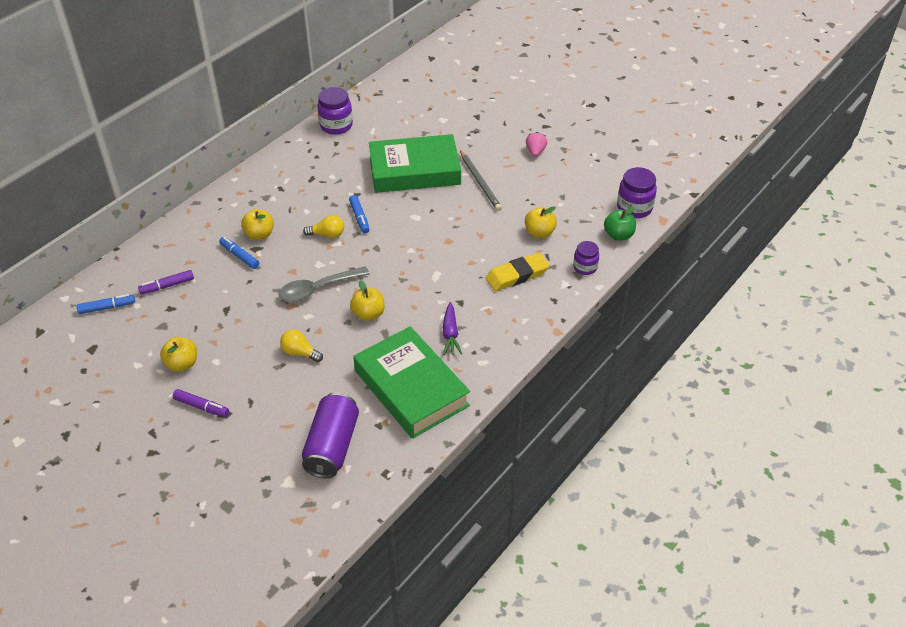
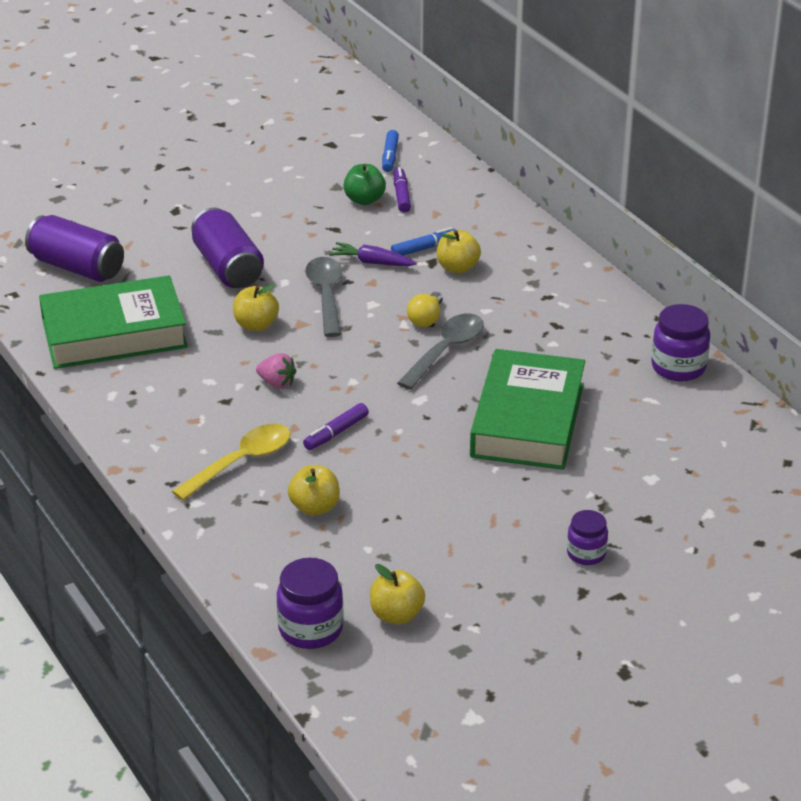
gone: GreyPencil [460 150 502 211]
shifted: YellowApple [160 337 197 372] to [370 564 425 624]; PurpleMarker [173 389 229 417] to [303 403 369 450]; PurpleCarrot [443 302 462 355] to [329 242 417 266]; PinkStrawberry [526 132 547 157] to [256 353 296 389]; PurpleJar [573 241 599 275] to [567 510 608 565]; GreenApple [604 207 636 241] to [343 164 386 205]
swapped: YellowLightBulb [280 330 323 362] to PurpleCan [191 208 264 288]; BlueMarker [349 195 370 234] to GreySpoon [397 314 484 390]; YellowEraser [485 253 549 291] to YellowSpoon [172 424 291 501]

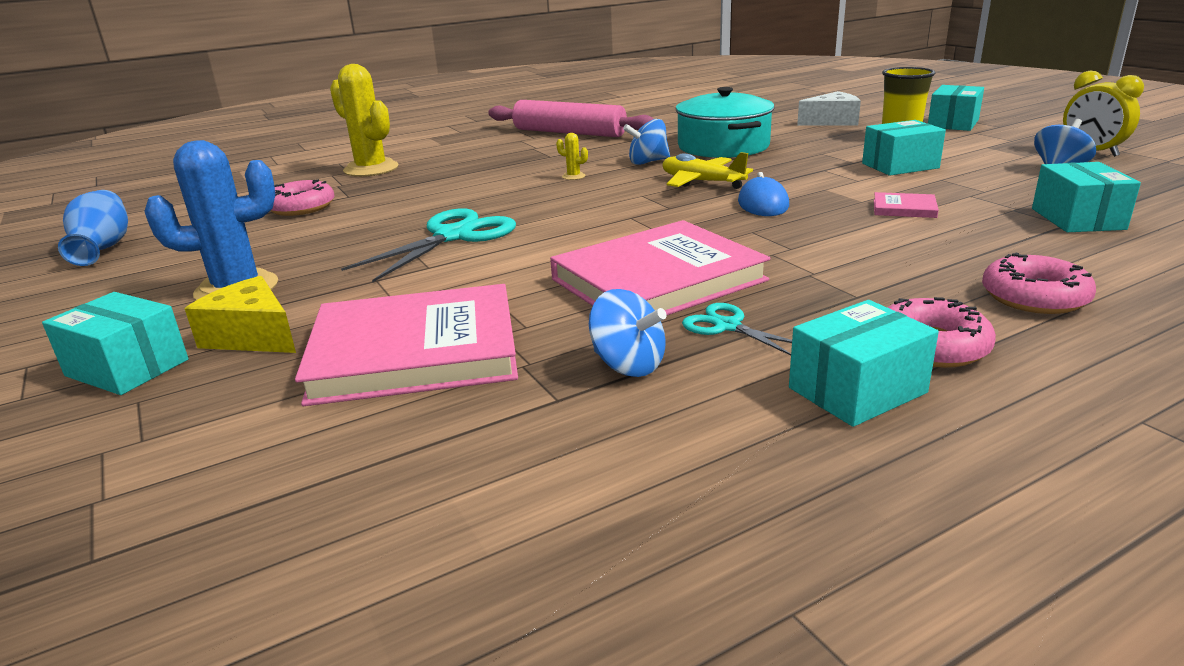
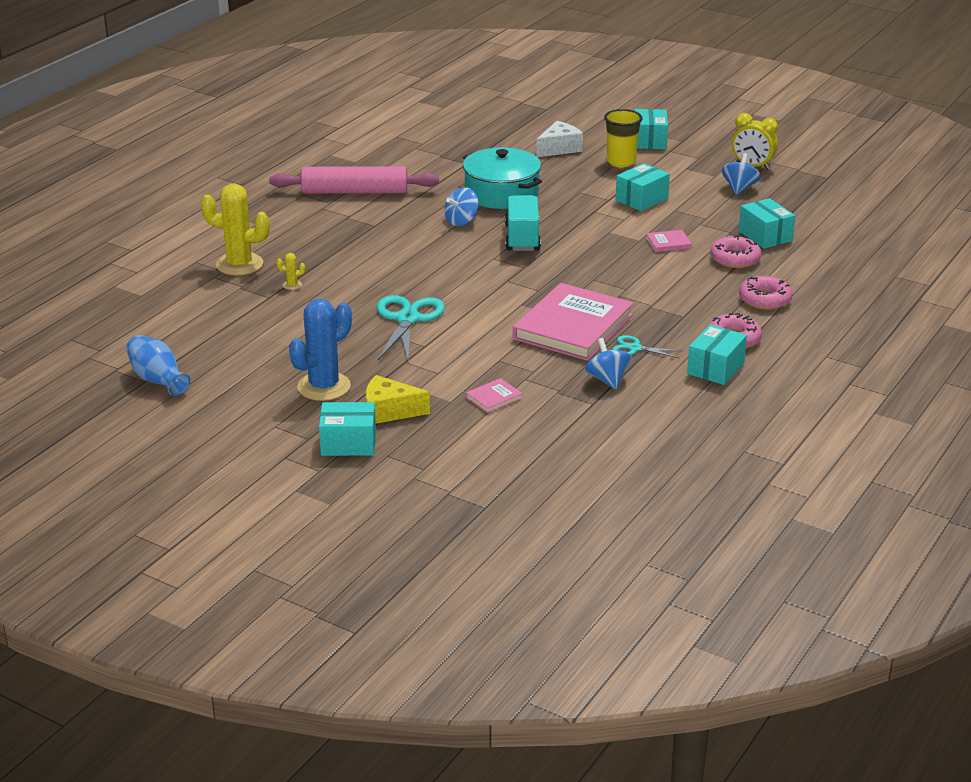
gone: BlueMouse [738 172 789 216]
shifted: PinkDonut [271 179 334 216] to [710 235 761 268]; YellowCactus [556 133 588 180] to [276 253 305 290]
swapped: YellowPlane [663 152 753 189] to TurquoiseTruck [505 195 541 251]
rotated: BlueSpinningTop [589 289 667 377] = [585 338 631 390] 120 degrees counterclockwise
scaled: PinkBook [295 284 518 406] = [466 378 522 413] x0.40

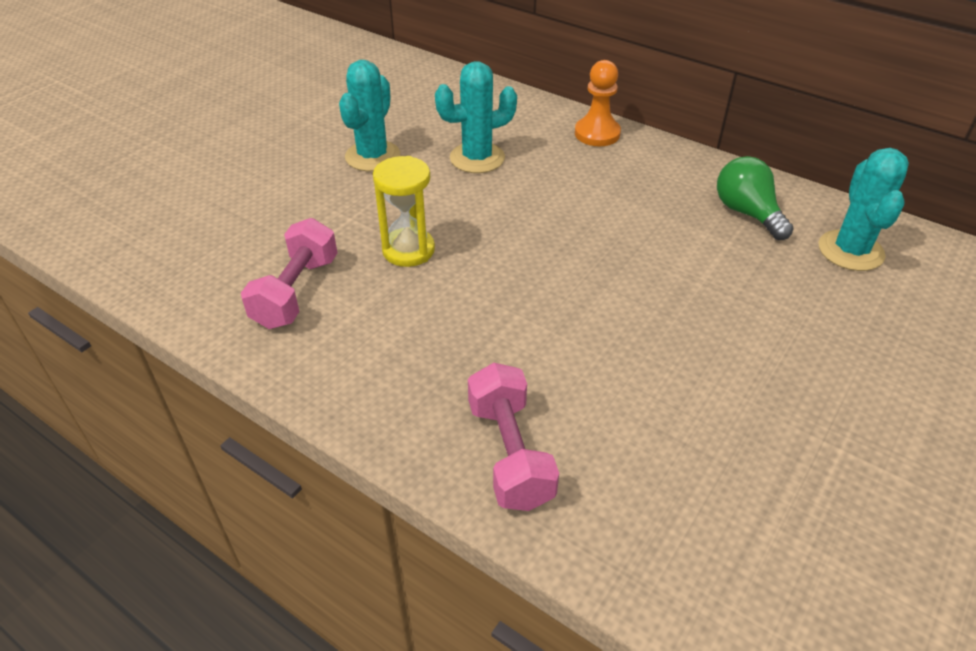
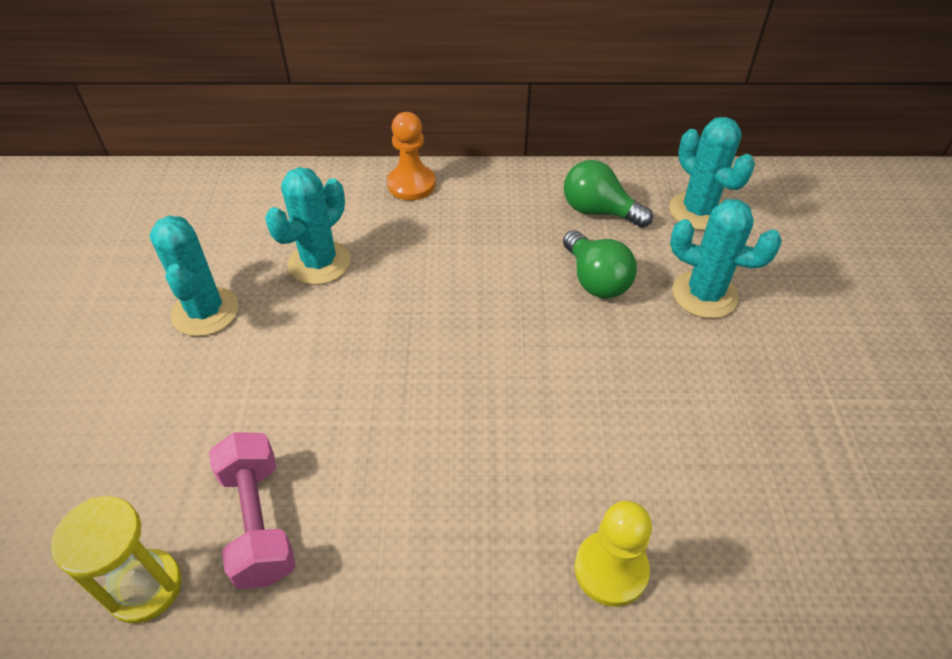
new: GreenLightBulb [563 230 637 298]; TurquoiseCactus [670 199 782 318]
shifted: YellowHourglass [373 156 435 267] to [51 496 181 623]
swapped: PinkDumbbell [468 363 559 511] to YellowPawn [575 501 652 607]

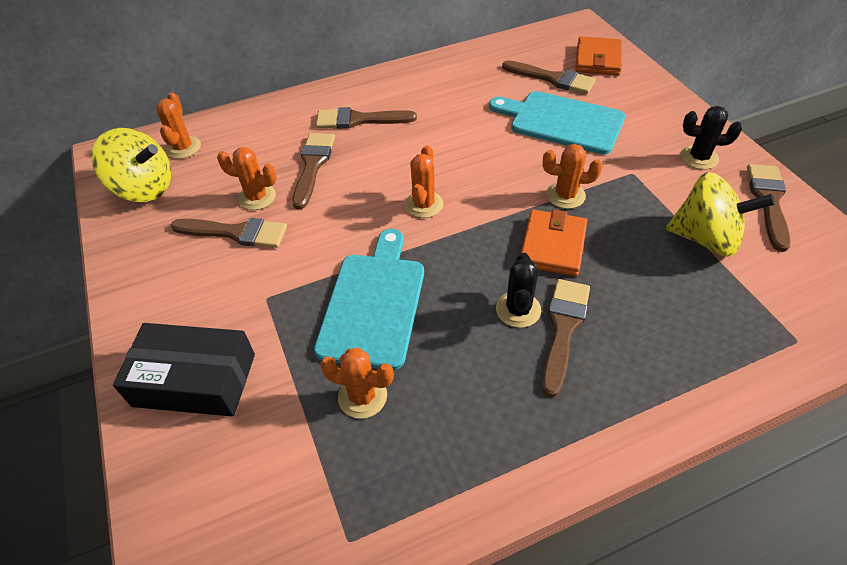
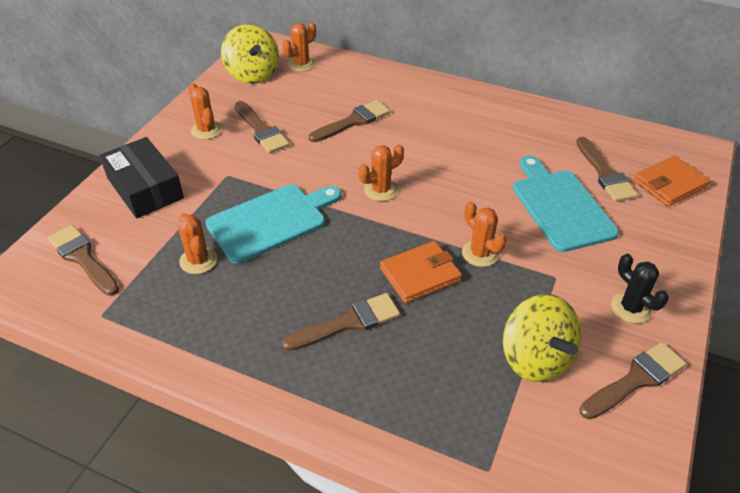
gone: BlackCactus [496 253 541 328]
shifted: OrangeCactus [217 147 277 210] to [189 83 222 140]; BrownBrush [316 107 417 129] to [48 225 119 296]

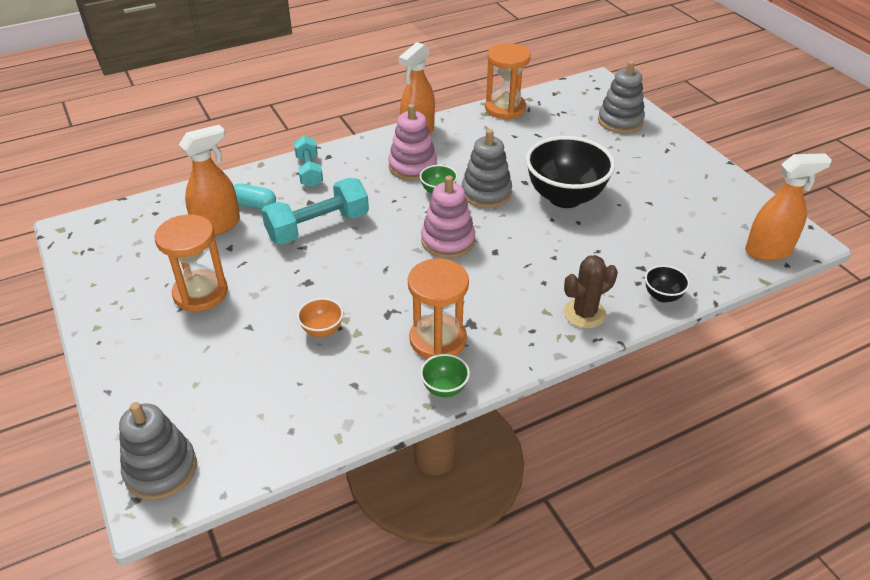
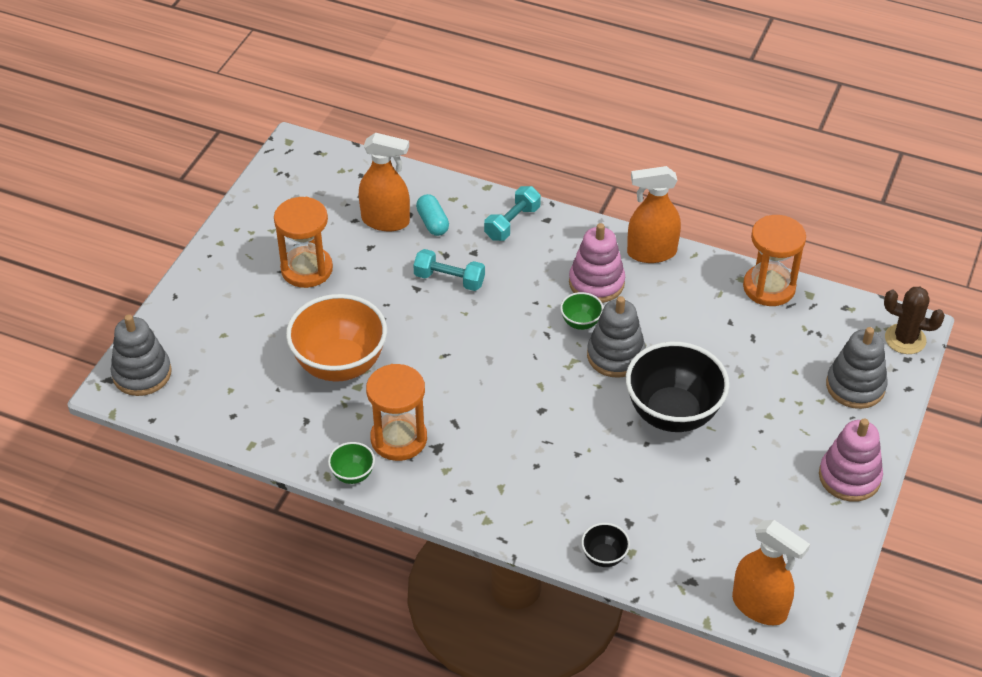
shifted: PinkStackingToy [421 176 475 258] to [819 419 883 502]; BrownCactus [564 255 618 329] to [884 287 945 354]
scaled: TurquoiseDumbbell [261 178 369 244] = [413 249 485 291] x0.64; OrangeBowl [297 298 343 337] = [286 294 387 382] x2.25

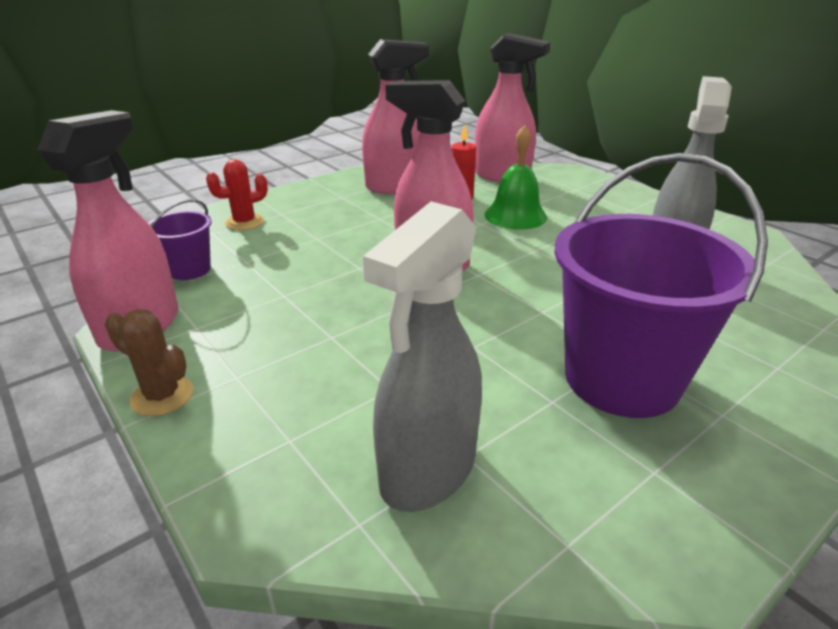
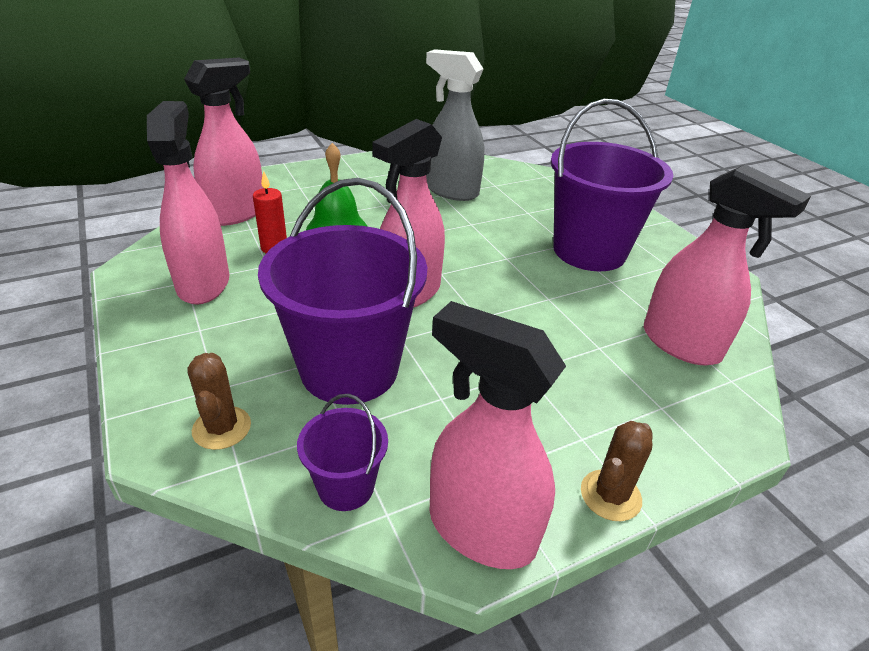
new: PurpleBucket [258 178 427 405]
repainted: RedCactus [206 159 268 230] to BrownCactus [187 353 251 450]; GreySprayBottle [362 201 482 512] to PinkSprayBottle [644 164 811 365]

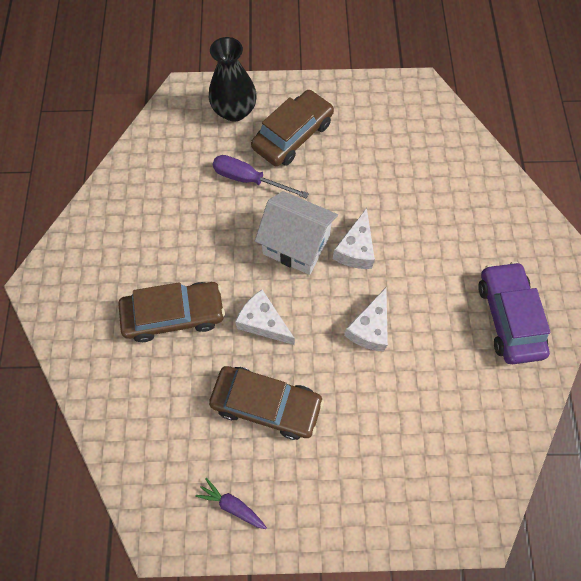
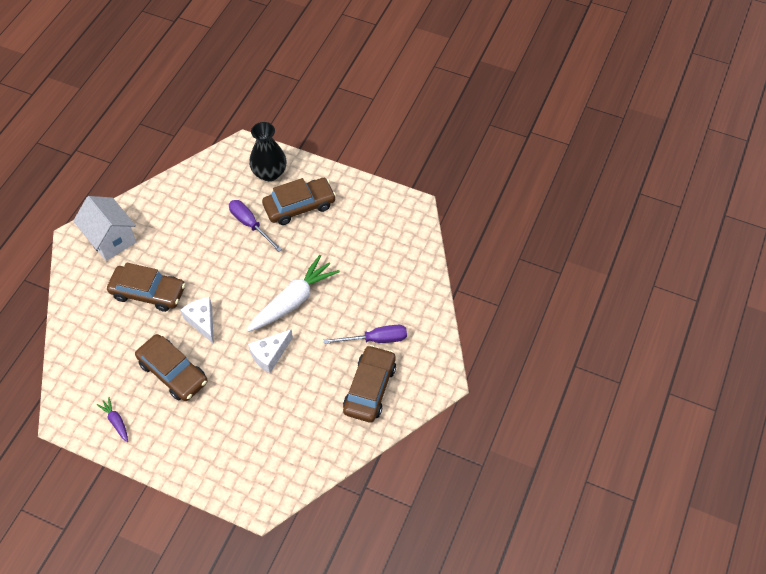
new: PurpleScrewdriver [324 325 407 344]
shifted: WhiteHouse [255 191 338 275] to [73 196 136 261]
swapped: WhiteCheese [333 208 375 269] to WhiteCarrot [247 255 340 332]
repainted: PurpleCar [478 262 551 364] to BrownCar [343 345 396 423]

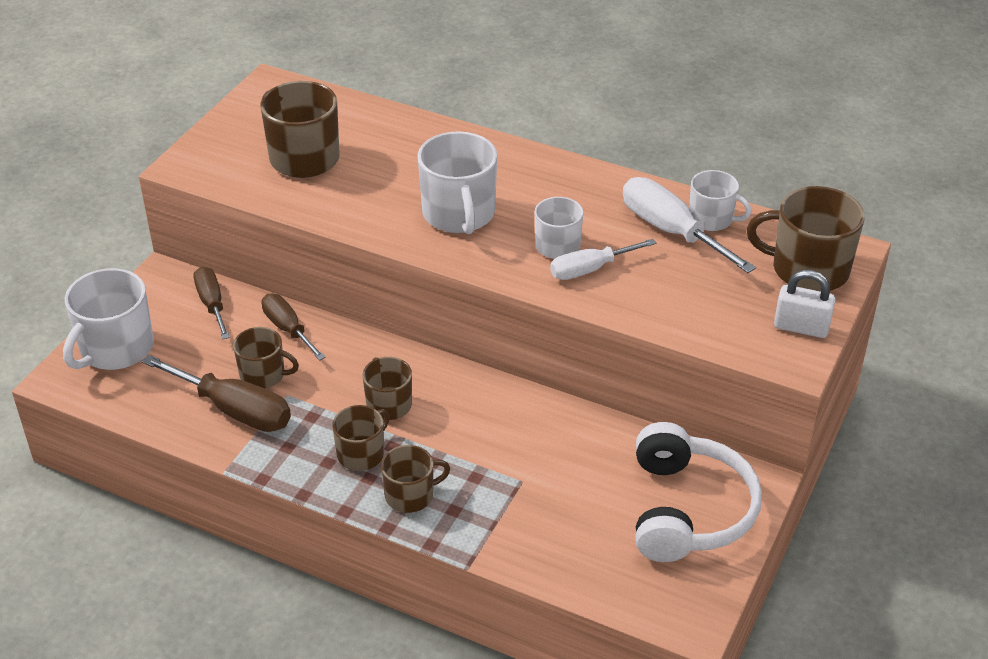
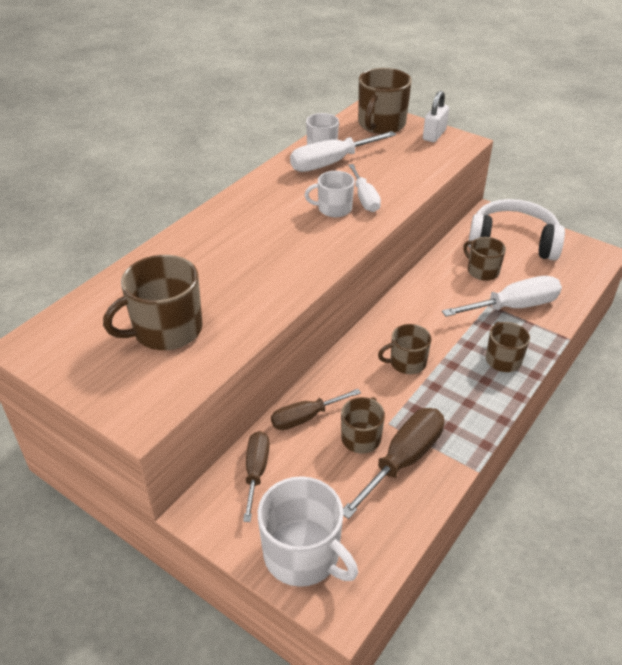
gone: WhiteMug [417 131 497 234]
new: WhiteScrewdriver [442 276 562 317]
shifted: BrownMug [332 405 390 471] to [463 237 506 281]
rotated: BrownScrewdriver [194 267 230 339] = [243 431 270 522] 105 degrees clockwise

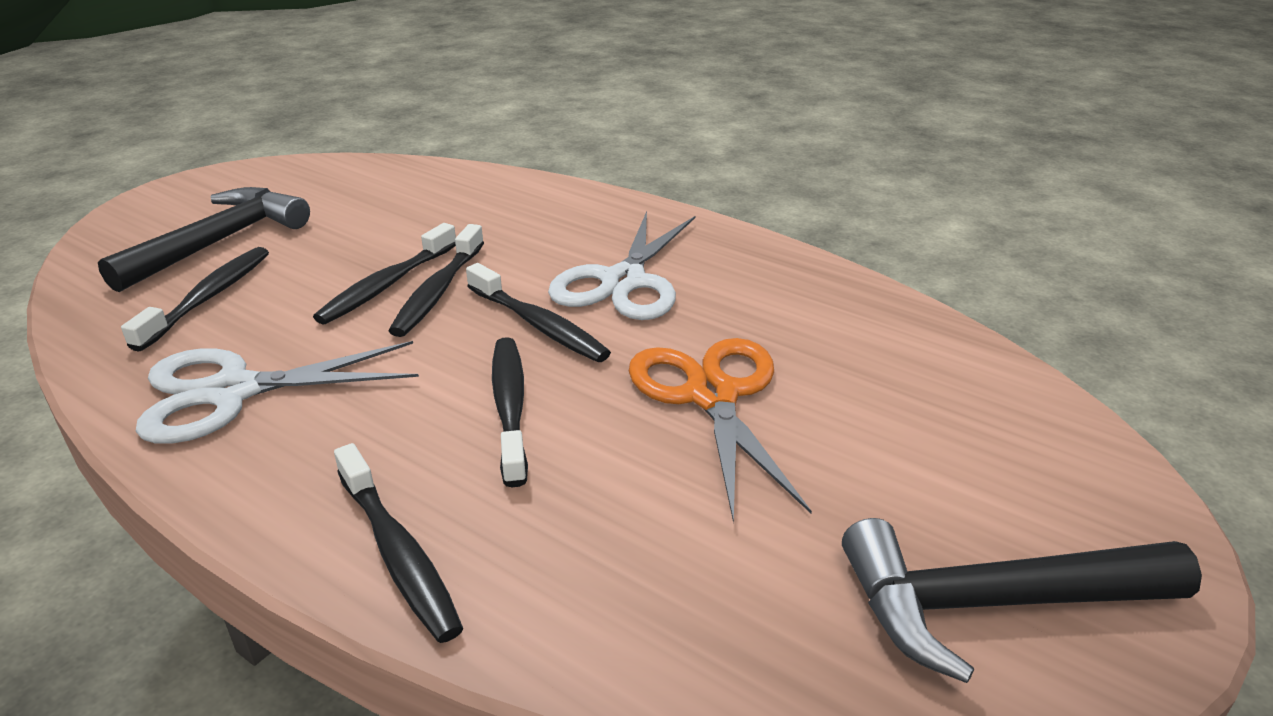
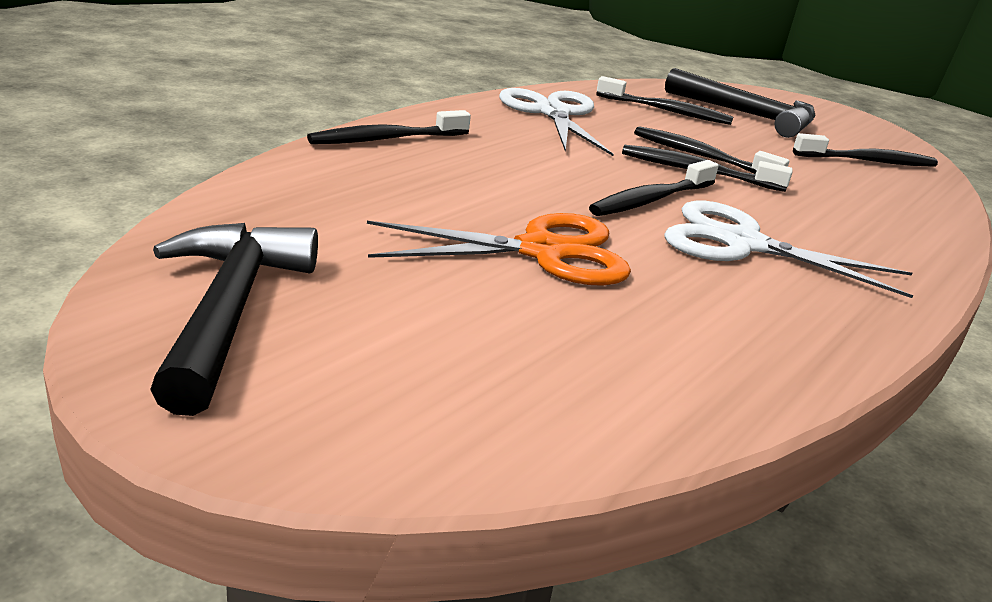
shifted: BlackToothbrush [492 337 528 487] to [793 133 938 167]

